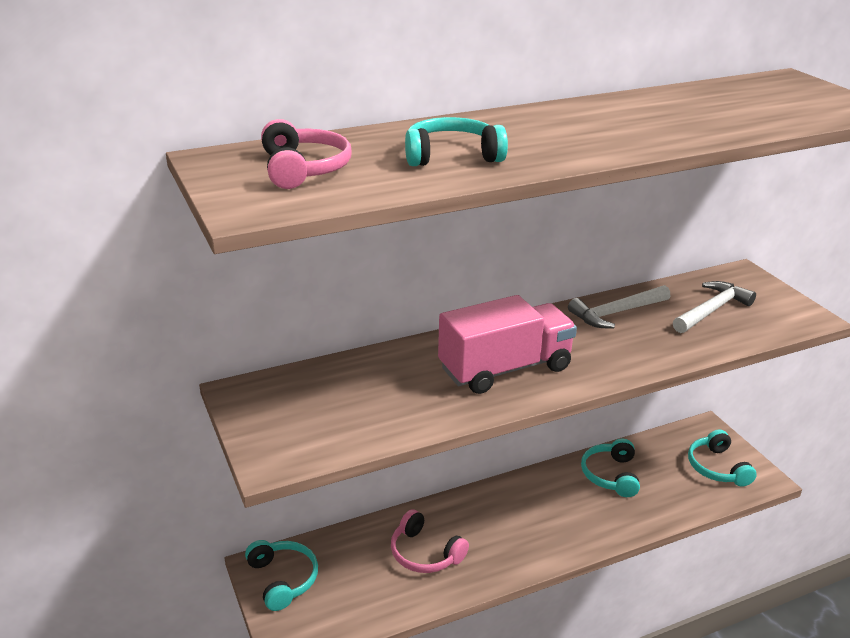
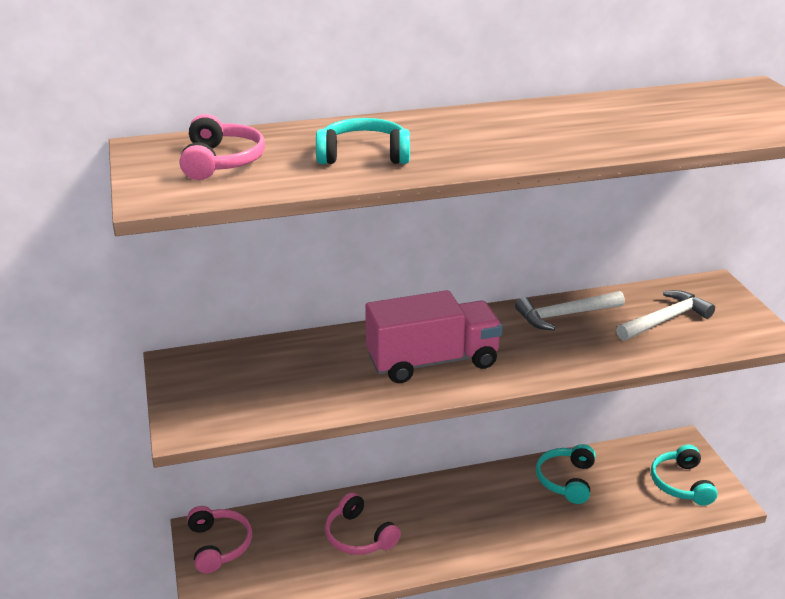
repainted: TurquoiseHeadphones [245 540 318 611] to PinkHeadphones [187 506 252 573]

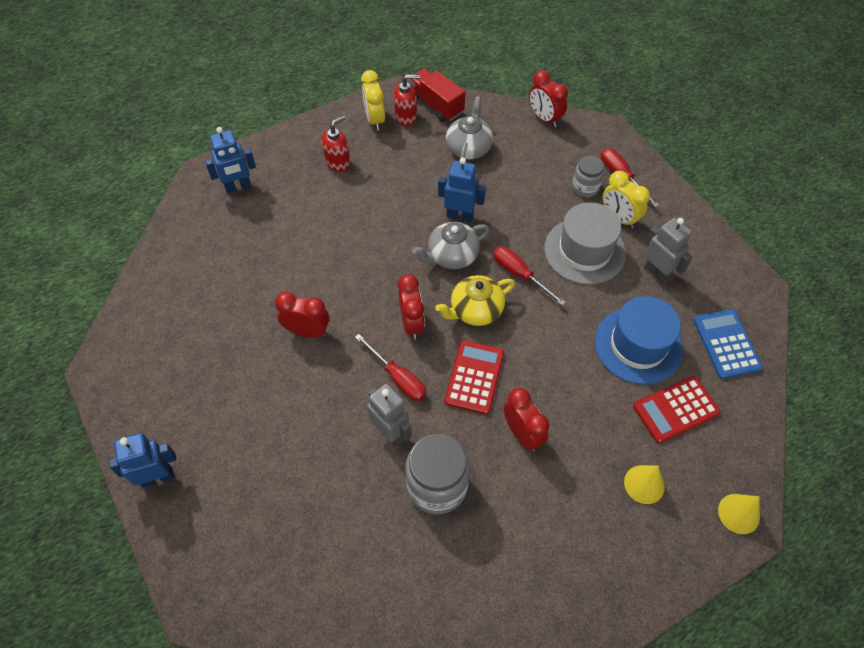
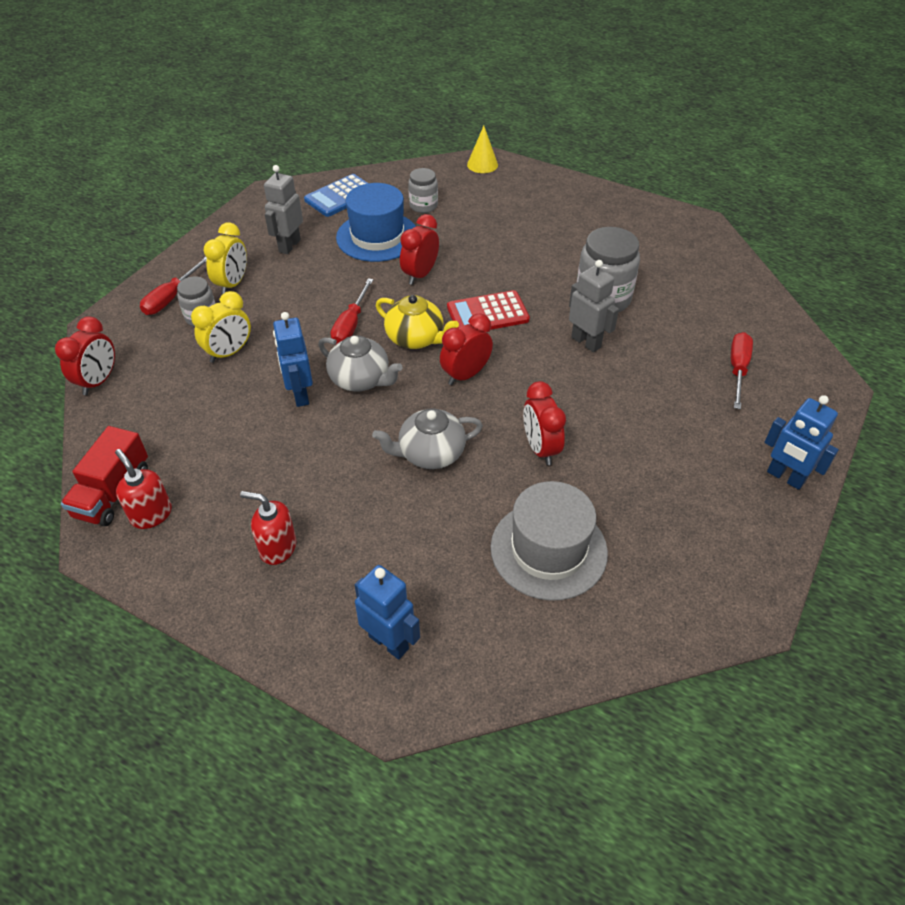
gone: YellowCone [624 465 665 504]
shifted: RedScrewdriver [355 334 426 401] to [731 332 753 409]; YellowClock [361 70 385 131] to [191 291 251 363]; GreyTeapot [446 96 493 159] to [372 408 483 469]; RedClock [504 388 549 451] to [400 214 439 285]; GreyHat [544 202 626 285] to [491 481 608 601]
swapped: RedCalculator [633 376 721 444] to GreyJar [408 168 438 213]
rotated: GreyRobot [367 384 412 447] = [569 260 619 352] 120 degrees clockwise

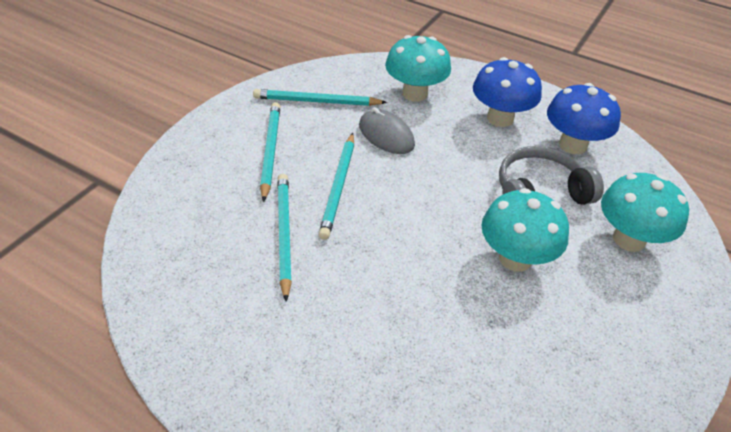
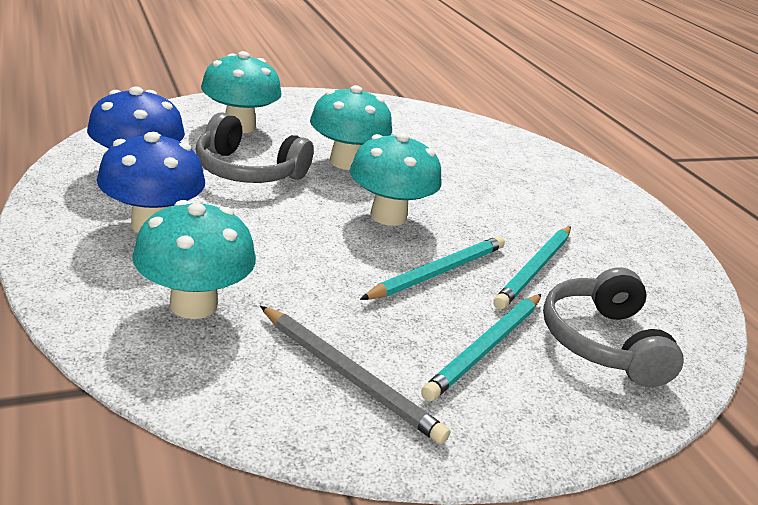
gone: GreyMouse [359 107 415 154]
new: TurquoiseMushroom [350 133 442 226]; GreyHeadphones [543 267 684 387]
repainted: TurquoisePencil [253 89 387 106] to GreyPencil [260 306 450 444]

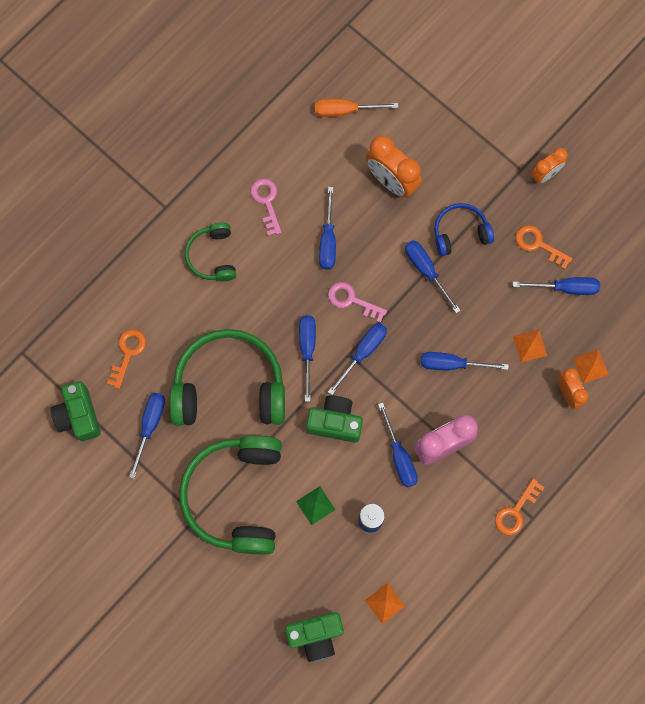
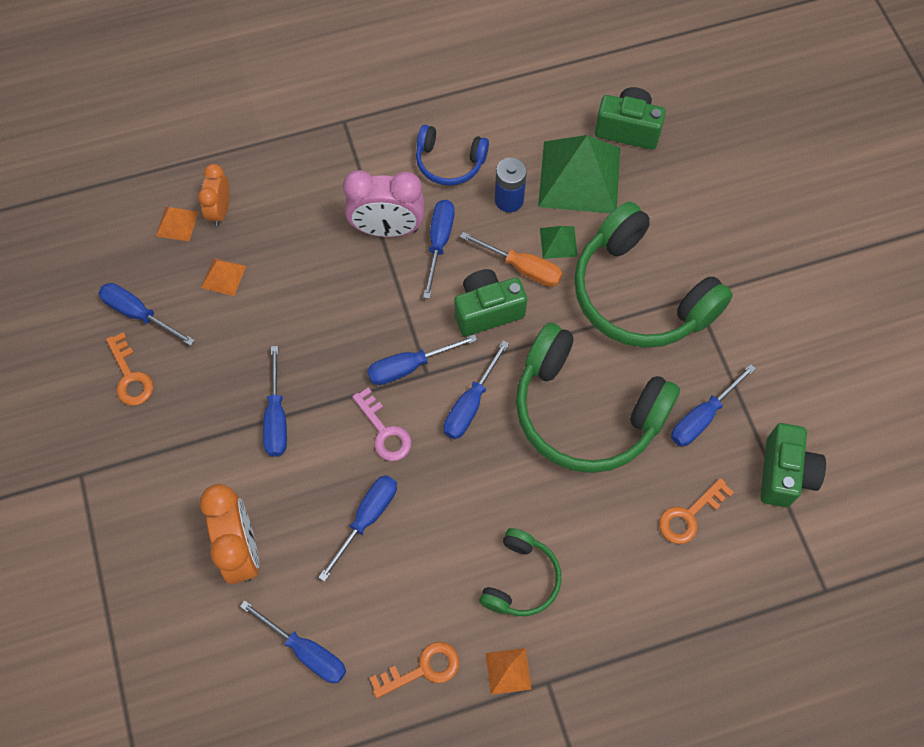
gone: PinkKey [251 178 282 236]; OrangeClock [531 148 568 184]
new: GreenPyramid [538 135 620 213]
shifted: OrangeScrewdriver [315 99 398 117] to [460 232 563 287]; OrangePyramid [365 583 405 624] to [485 648 531 695]; BlueScrewdriver [421 352 509 370] to [240 600 346 683]; BlueHeadphones [434 203 494 256] to [416 125 489 186]; OrangeKey [495 478 545 535] to [370 642 459 698]
rotated: GreenHeadphones [179 435 282 554] = [574 202 733 348] 105 degrees clockwise; GreenCamera [306 395 363 443] = [454 269 527 336] 120 degrees clockwise

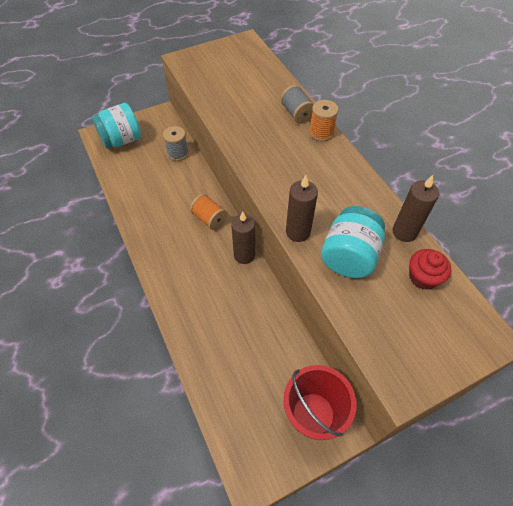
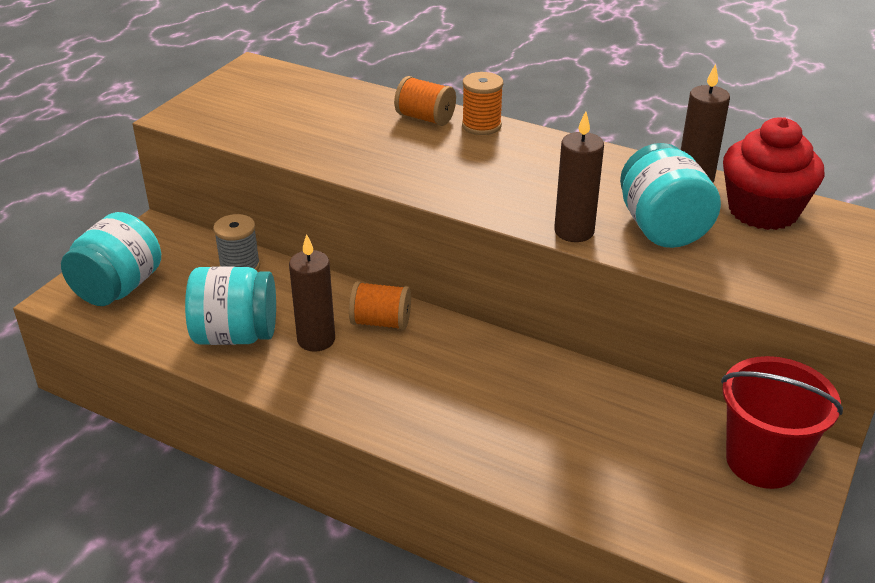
new: TurquoiseJar [185 266 276 345]
shifted: BrownCandle [231 211 255 264] to [289 234 335 352]
repainted: GreySpool [281 85 314 124] to OrangeSpool [394 76 456 126]
scaled: RedCupcake [409 249 451 290] = [723 117 824 230] x1.67

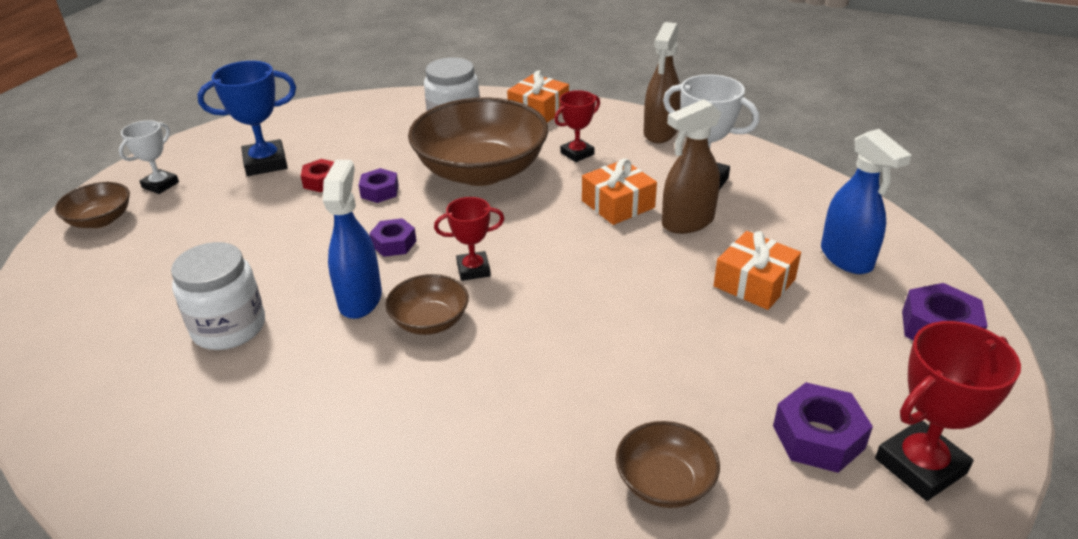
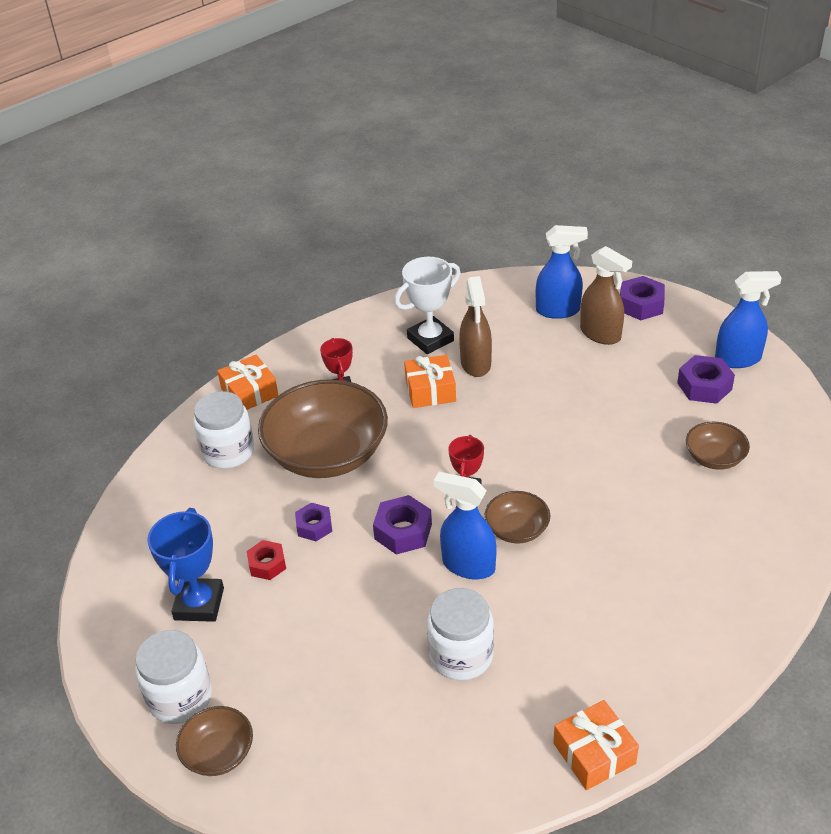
shifted: BrownSprayBottle [644 22 681 143] to [580 246 632 345]; OrangeGift [713 231 801 310] to [553 700 639 790]
swapped: WhiteTrophy [119 120 179 194] to WhiteJar [135 630 212 724]; RedTrophy [875 321 1021 501] to BlueSprayBottle [715 271 782 368]
scaled: PurpleNut [369 218 417 257] = [373 495 432 554] x1.51

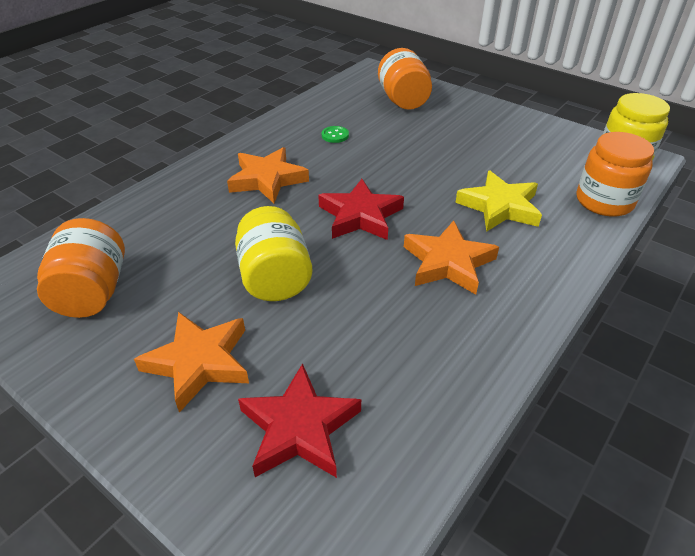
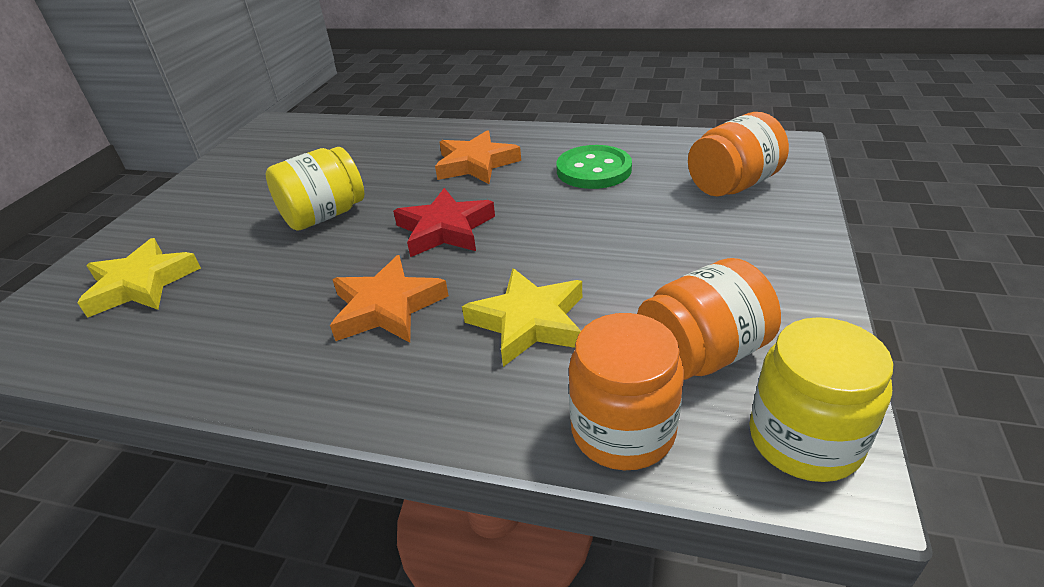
gone: OrangeStar [134 312 249 413]
shifted: OrangeJar [37 218 125 318] to [637 258 781 380]
repainted: RedStar [238 363 361 478] to YellowStar [77 238 201 318]
scaled: GreenButton [322 126 349 143] = [556 145 632 189] x2.16

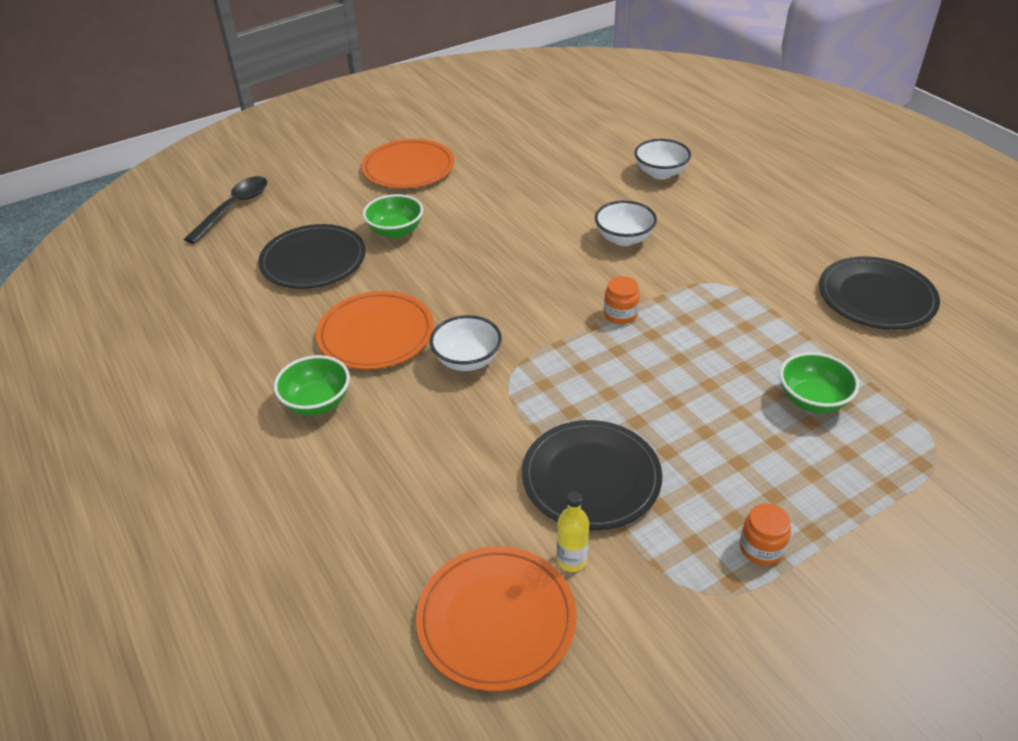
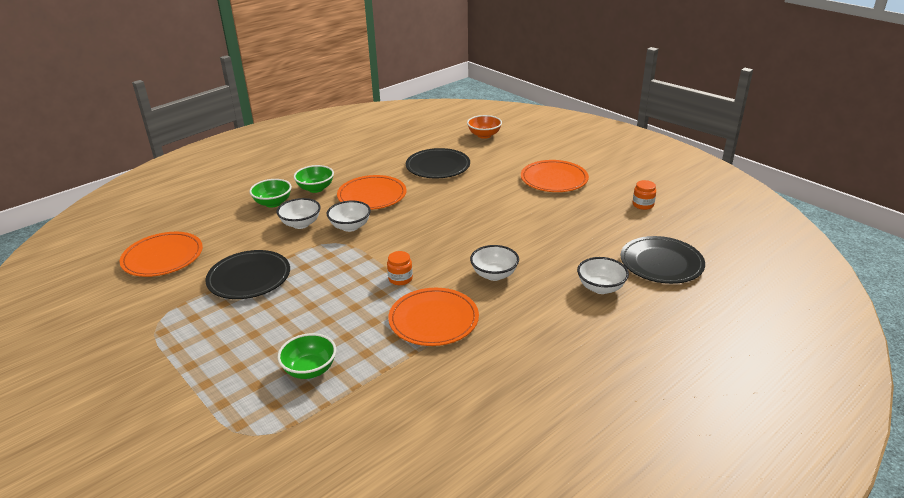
gone: YellowBottle [557 491 589 572]
new: WhiteBowl [277 198 321 229]; OrangePlate [388 288 479 346]
shifted: GreenBowl [363 194 423 239] to [249 179 292 208]; OrangeJar [740 503 791 565] to [633 180 656 210]; BlackPlate [819 256 940 330] to [621 236 705 284]
swapped: BlackSpoon [184 176 267 244] to OrangeBowl [467 115 502 139]

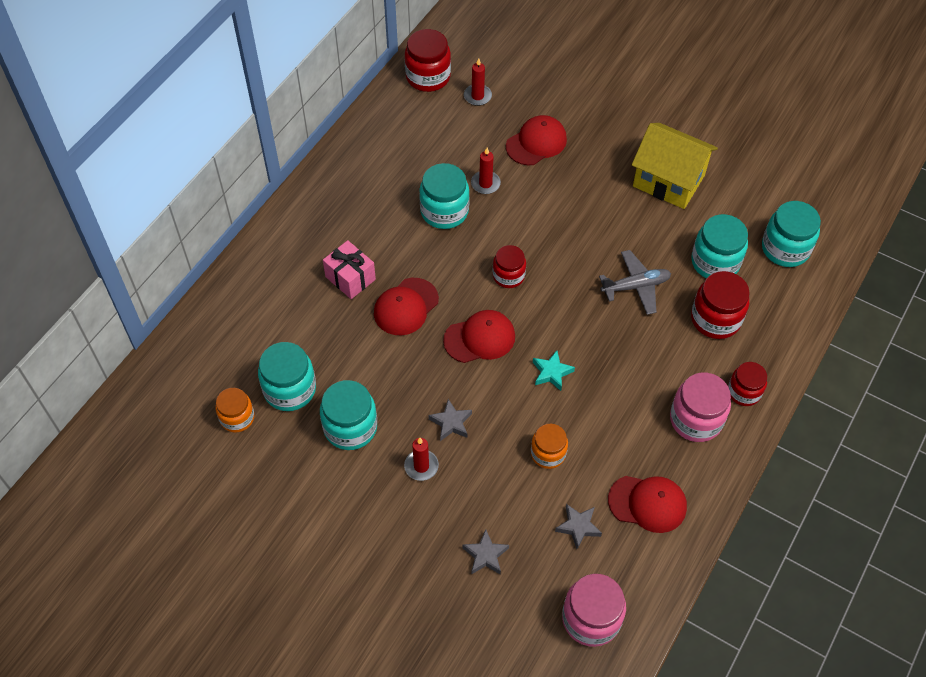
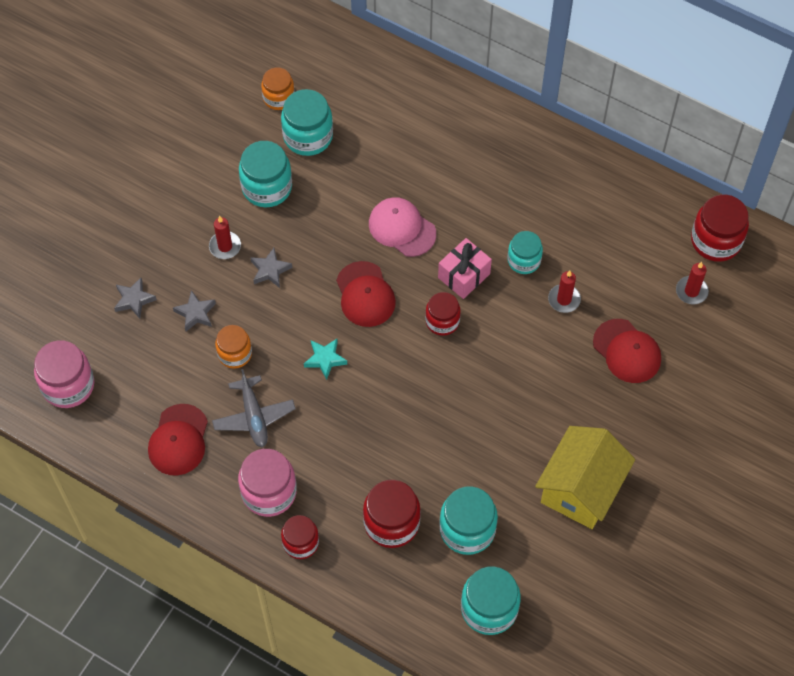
shifted: PinkGift [323 240 376 299] to [438 238 492 299]; GreyStar [555 504 602 549] to [173 290 216 331]; GreyPlane [599 250 671 315] to [212 369 296 447]
repainted: RedCap [374 278 439 335] to PinkCap [369 197 436 257]
scaled: TurquoiseJar [419 163 470 229] = [507 231 543 274] x0.65

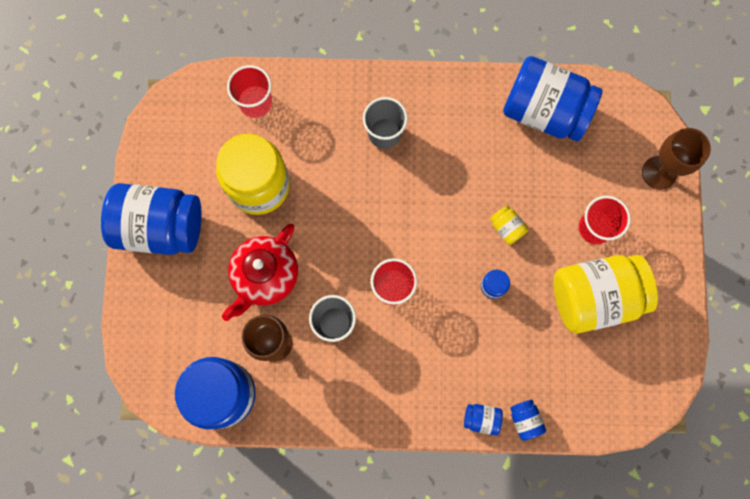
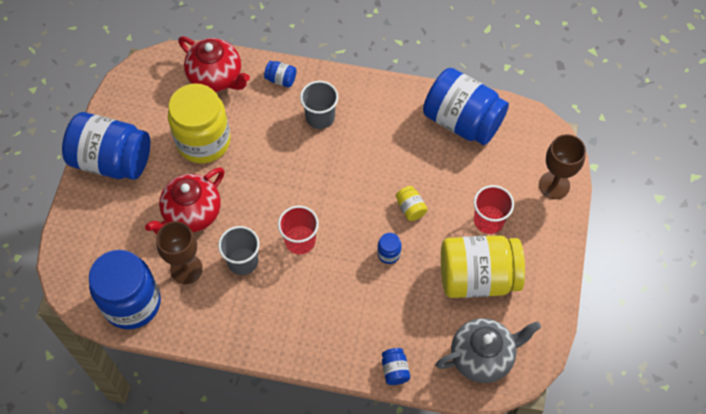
new: GreyTeapot [436 318 541 383]
shifted: BlueJar [464 404 503 436] to [264 61 297 87]
swapped: RedCup [227 65 272 118] to RedTeapot [178 36 250 92]

